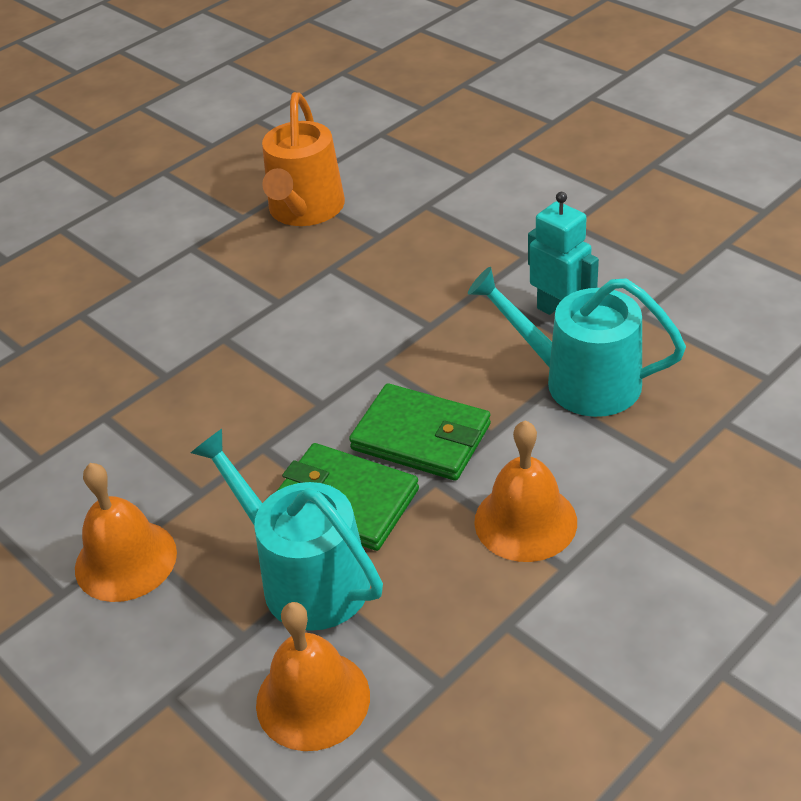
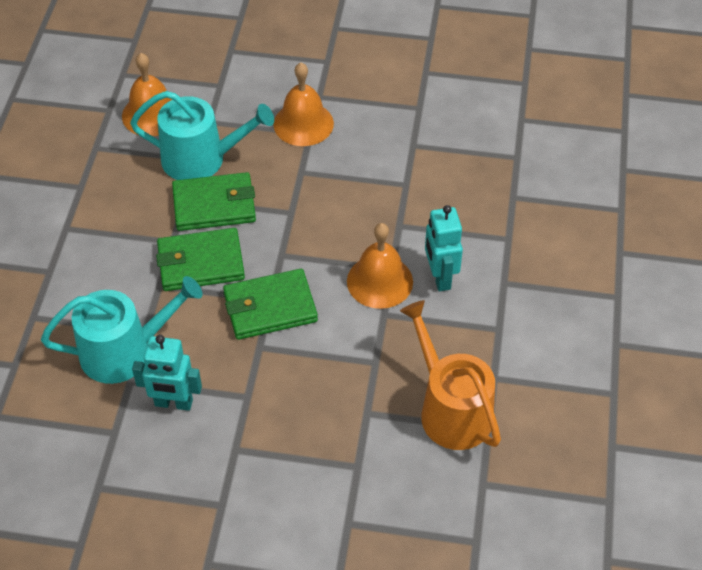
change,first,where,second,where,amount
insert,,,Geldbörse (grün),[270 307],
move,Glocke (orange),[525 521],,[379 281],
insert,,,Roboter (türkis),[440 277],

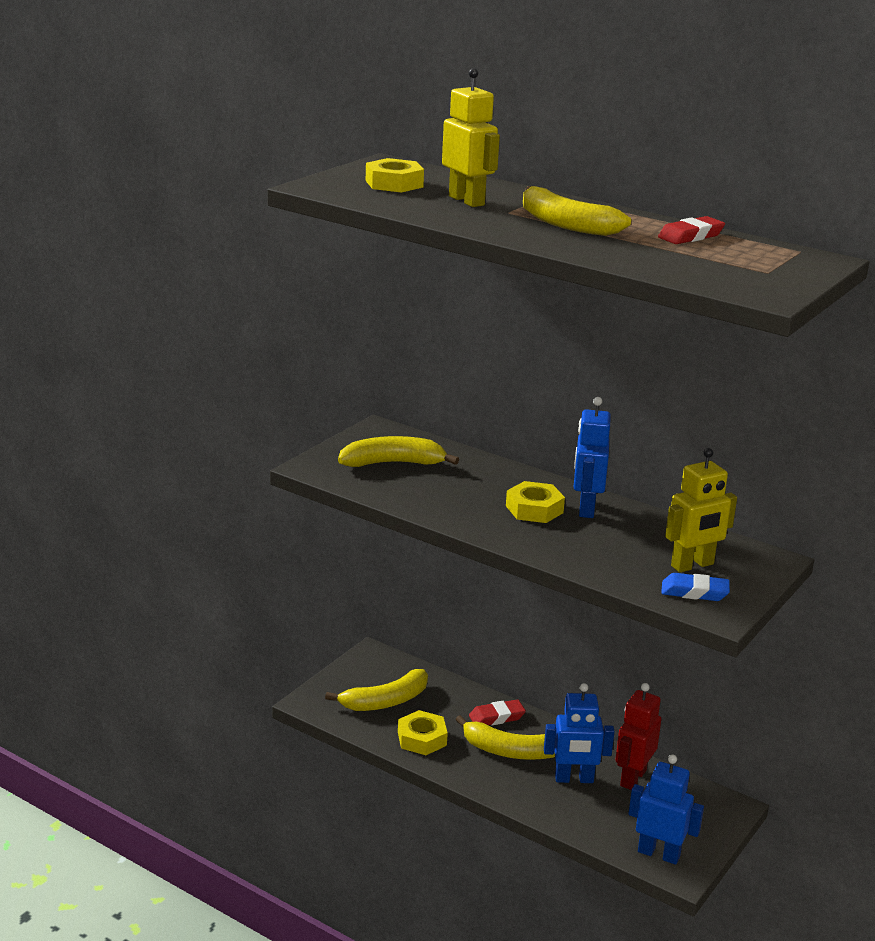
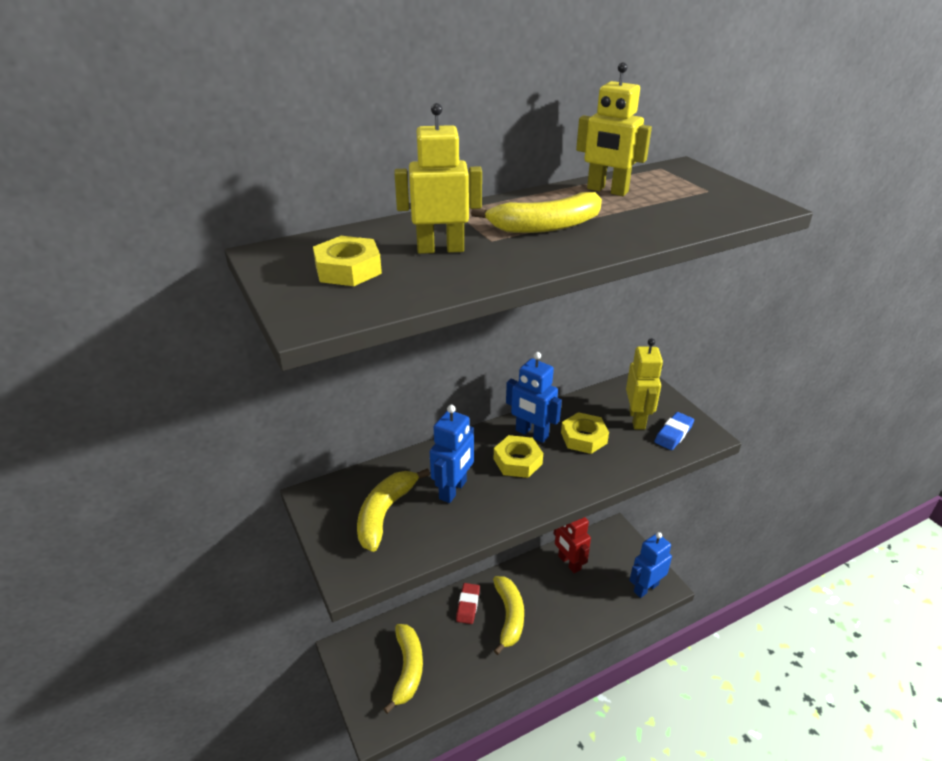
change,first,where,second,where,amount
move,Roboter (blau),[574 779],,[453 490],
rotate,Banane (gelb),[509 751],,[509 616],45 degrees counterclockwise
move,Sechskantmutter (gelb),[422 739],,[583 438],
replace,Radiergummi (rot),[690 236],Roboter (gelb),[607 190],

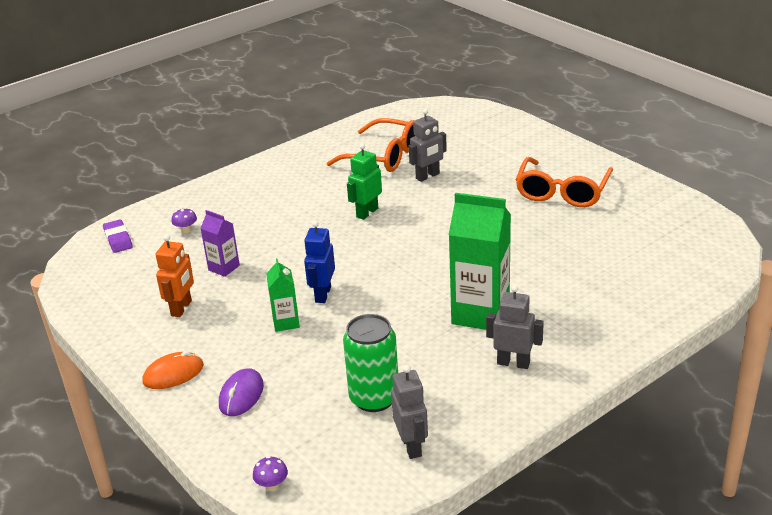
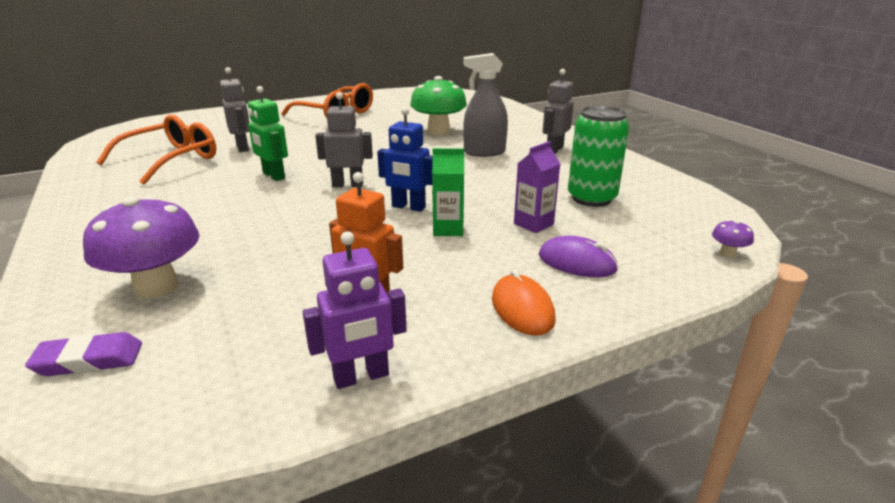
change,first,where,second,where,amount
resize,Pilz (lila),[186 230],,[156 287],x2.39
insert,,,Roboter (lila),[361 377],
move,Roboter (grau),[412 446],,[347 185],
insert,,,Pilz (grün),[438 131],
replace,Getränkekarton (grün),[480 314],Sprühflasche (grau),[484 152],
move,Getränkekarton (lila),[224 268],,[533 224],

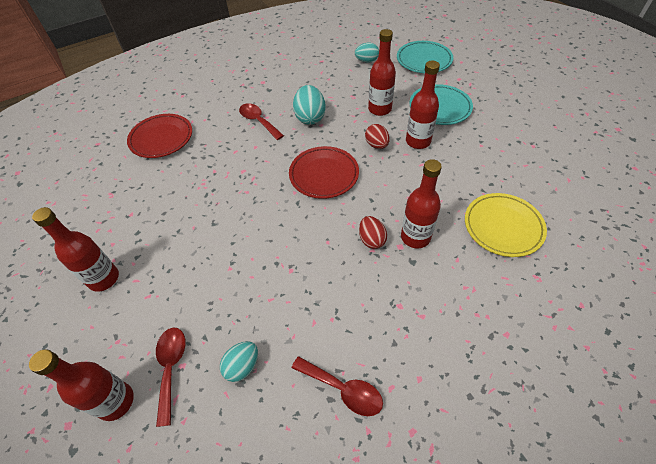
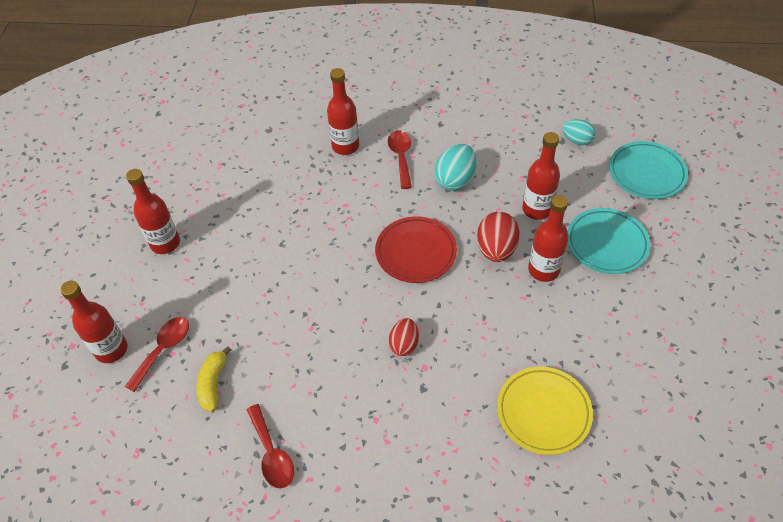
change,first,where,second,where,amount
replace,Ei (türkis),[242 366],Banane (gelb),[213 383],
move,Flasche (rot),[415 237],,[345 146],
resize,Ei (rot),[376 145],,[496 249],x1.54
delete,Teller (rot),[161 138],,,

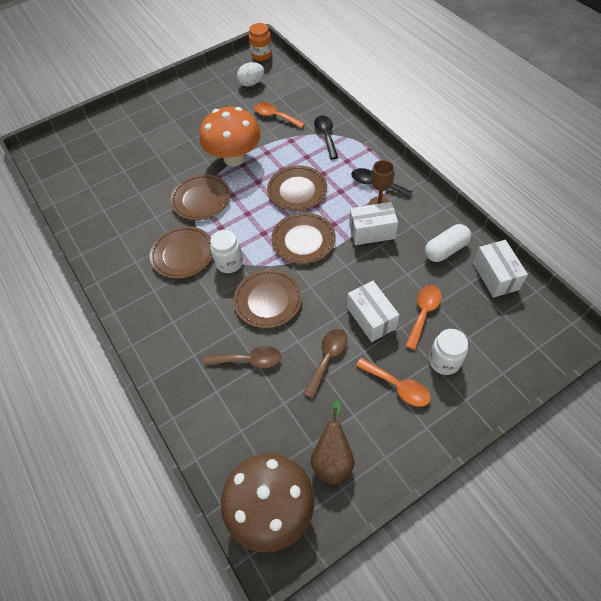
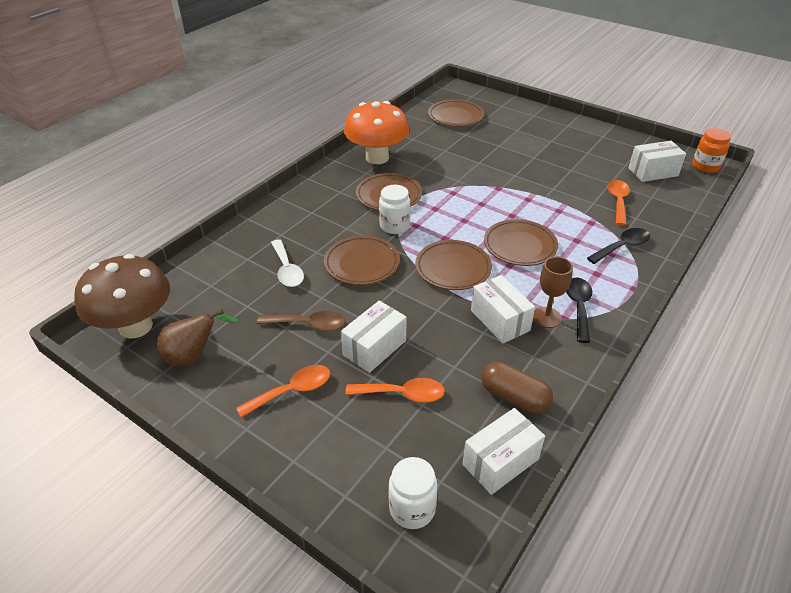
change,first,where,second,where,amount
rotate,Löffel (orange),[398 386],,[292 391],135 degrees counterclockwise
recolor,Löffel (braun),[249 360],Löffel (weiß),[287 270],
move,Pilz (orange),[234 158],,[377 158],
move,Einmachglas (weiß),[444 361],,[412 509],
move,Teller (braun),[201 200],,[455 116],
recolor,Kapsel (weiß),[446 250],Kapsel (braun),[514 397],
replace,Ei (weiß),[251 83],Schachtel (weiß),[653 172],

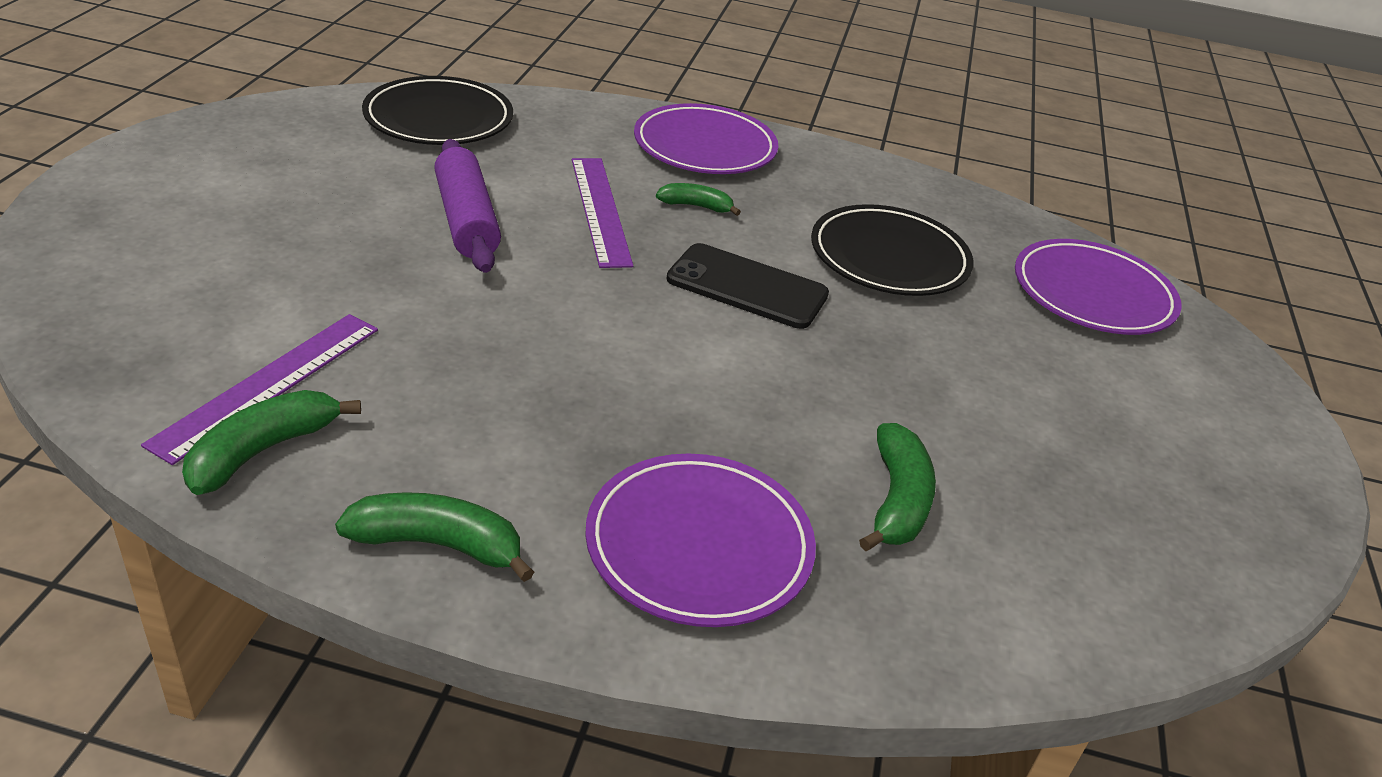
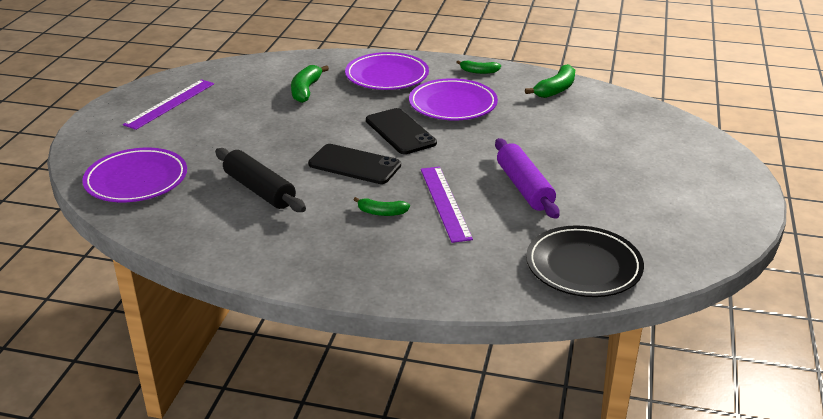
change,first,where,second,where,amount
move,Lineal (lila),[268 384],,[170 104],
replace,Teller (schwarz),[889 258],Nudelholz (schwarz),[259 190],
insert,,,Handy (schwarz),[400 132],
move,Teller (lila),[705 147],,[453 104],
resize,Banane (grün),[438 545],,[479 71],x0.64

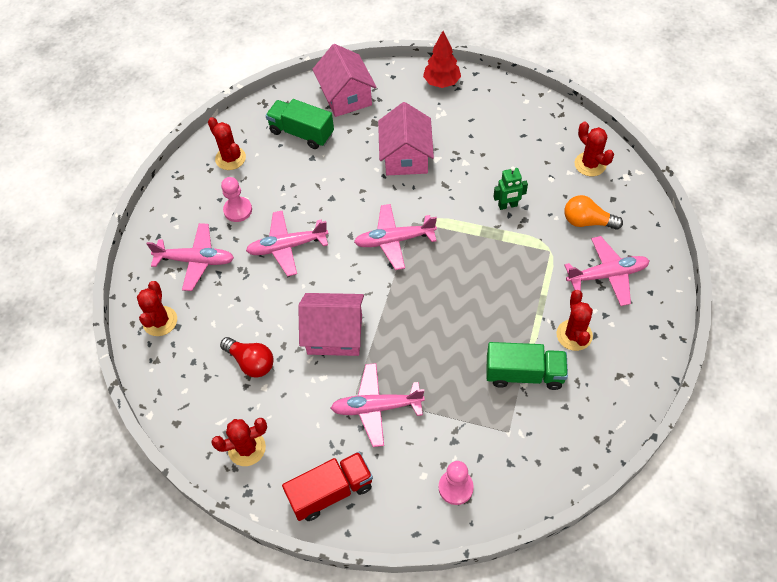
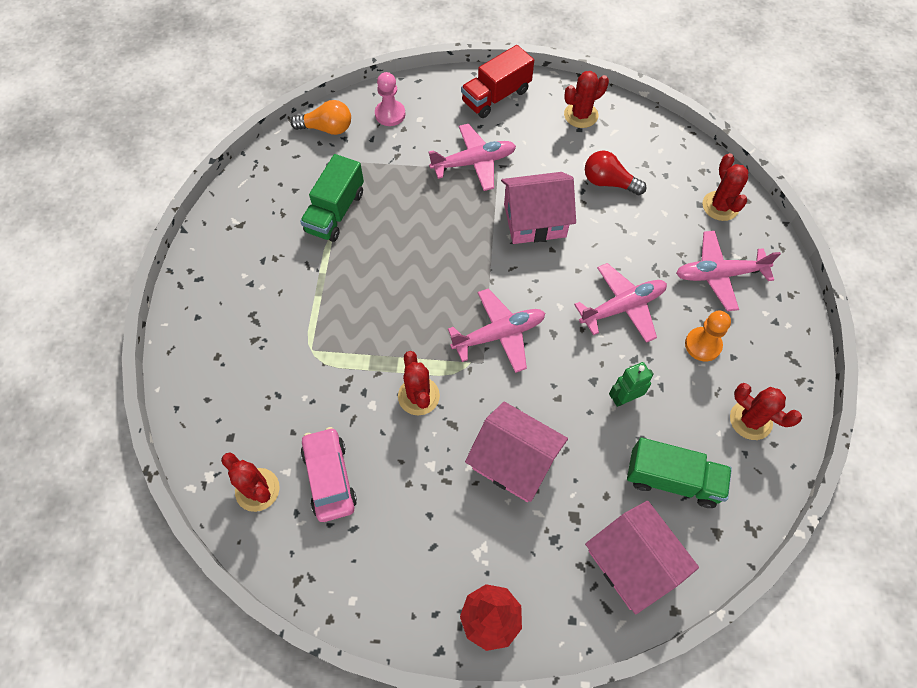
change,first,where,second,where,amount
move,Glühbirne (orange),[587 222],,[327 128],
rotate,Lastwagen (grün),[524 374],,[335 212],60 degrees counterclockwise
insert,,,Auto (rosa),[329 478],
move,Kaktus (rot),[574 335],,[418 396],
rotate,Haus (rosa),[406 157],,[514 461],45 degrees counterclockwise
move,Roboter (grün),[508 205],,[624 398],
recolor,Bauer (rosa),[238 210],Bauer (orange),[703 345],
delete,Flugzeug (rosa),[607 275],,,

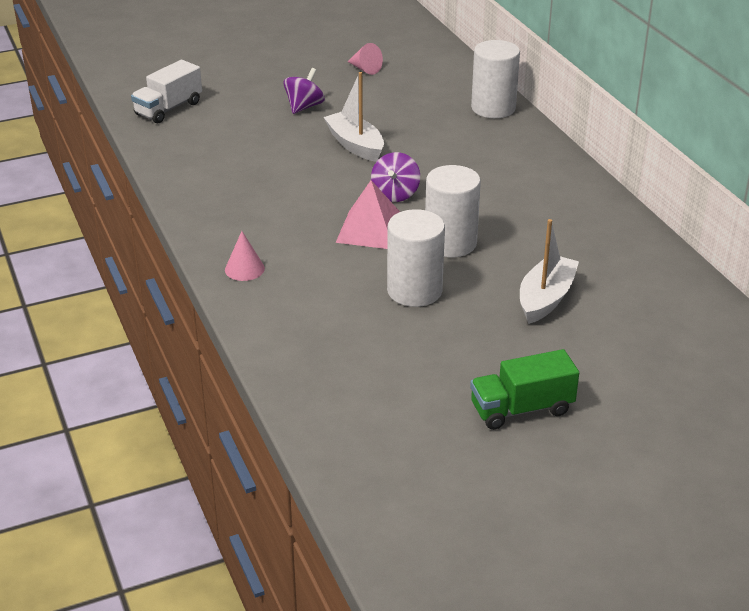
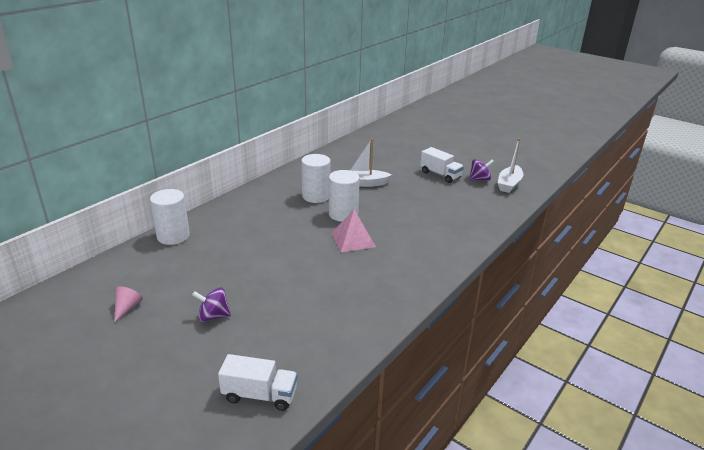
change,first,where,second,where,amount
move,Vollzylinder (weiß),[414 291],,[316 196],
recolor,Lastwagen (grün),[521 409],Lastwagen (weiß),[440 175],
move,Kreisel (lila),[395 194],,[479 179],
move,Boot (weiß),[355 145],,[509 184],
delete,Kegel (rosa),[244 269],,,

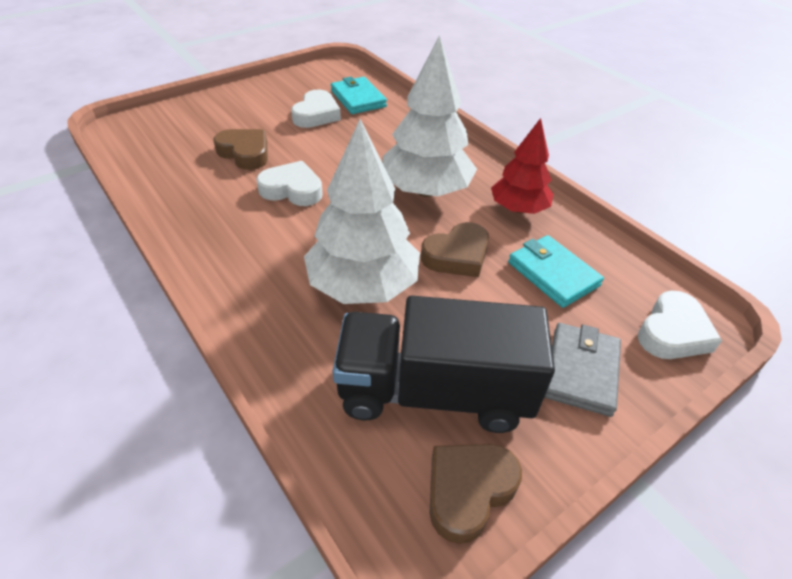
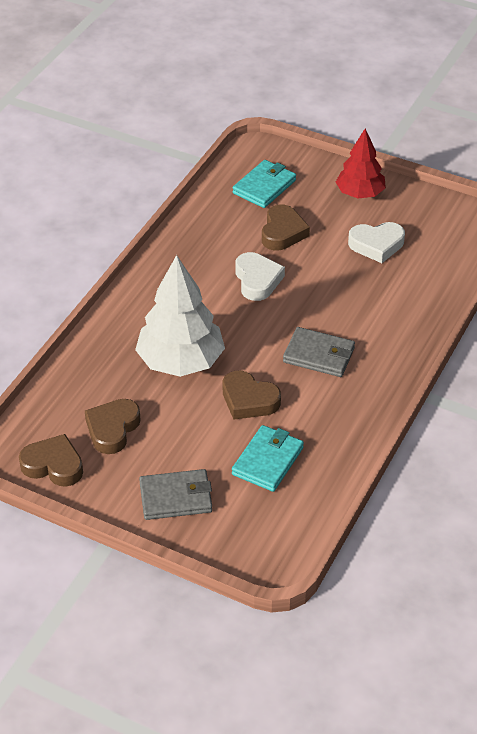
change,first,where,second,where,amount
replace,Lastwagen (schwarz),[434 391],Herz (braun),[112 429],
move,Geldbörse (türkis),[358 99],,[264 187],
replace,Baum (weiß),[426 190],Geldbörse (grau),[319 355],
move,Baum (rot),[518 208],,[360 194],
delete,Herz (weiß),[673 332],,,

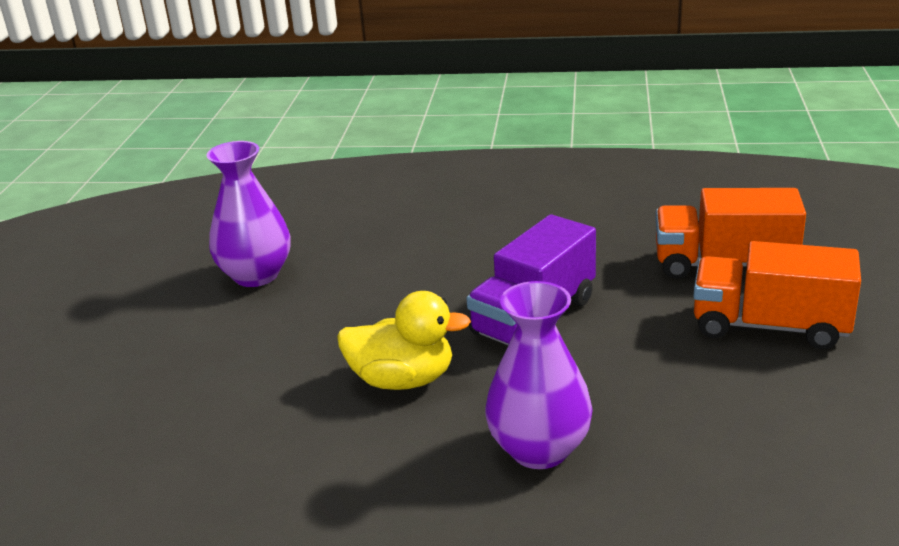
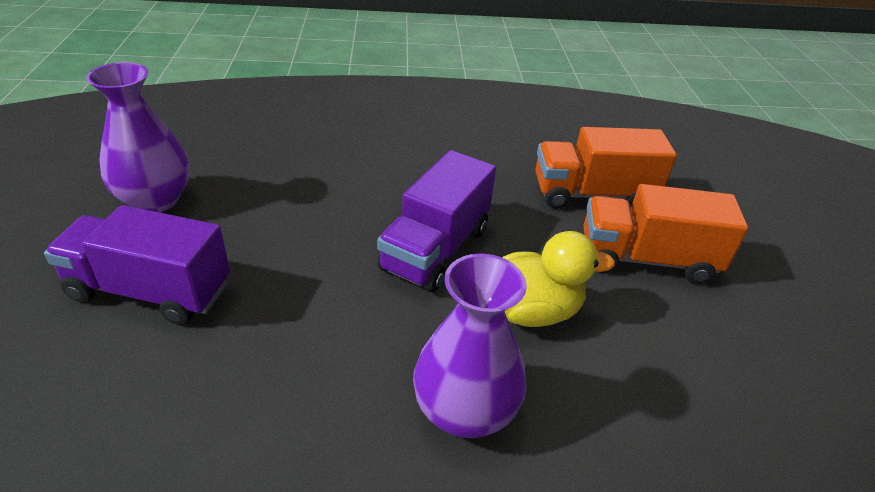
change,first,where,second,where,amount
insert,,,Lastwagen (lila),[150 291],
move,Ente (gelb),[403 380],,[530 311],

